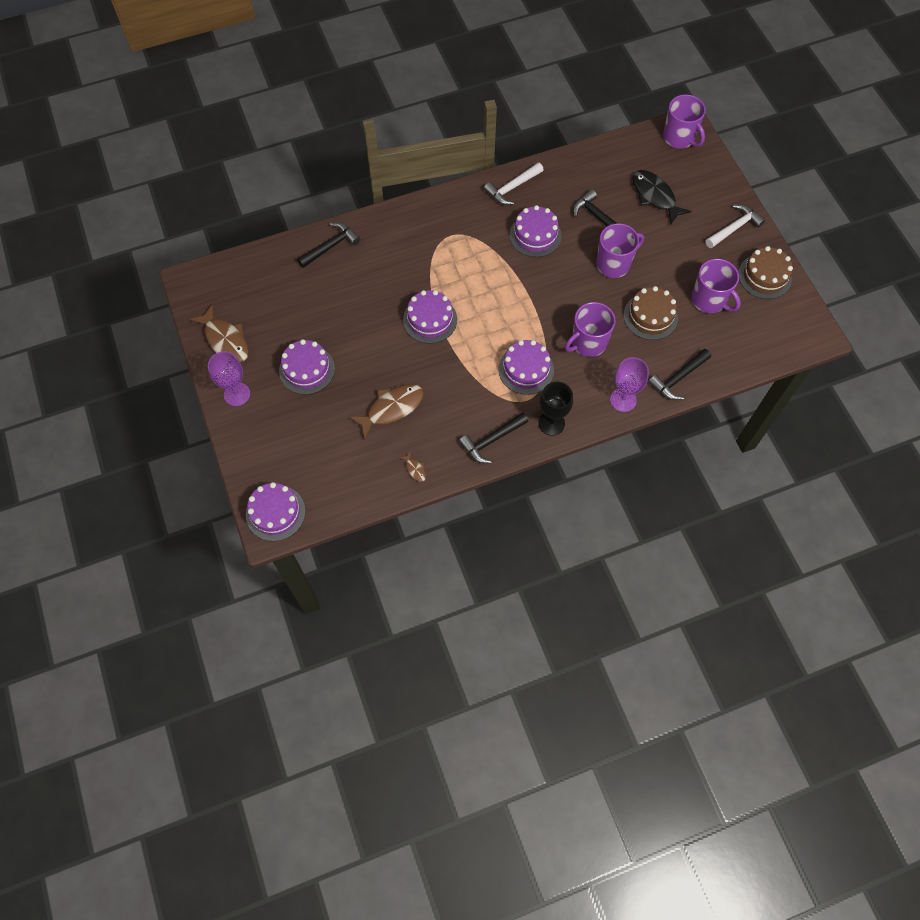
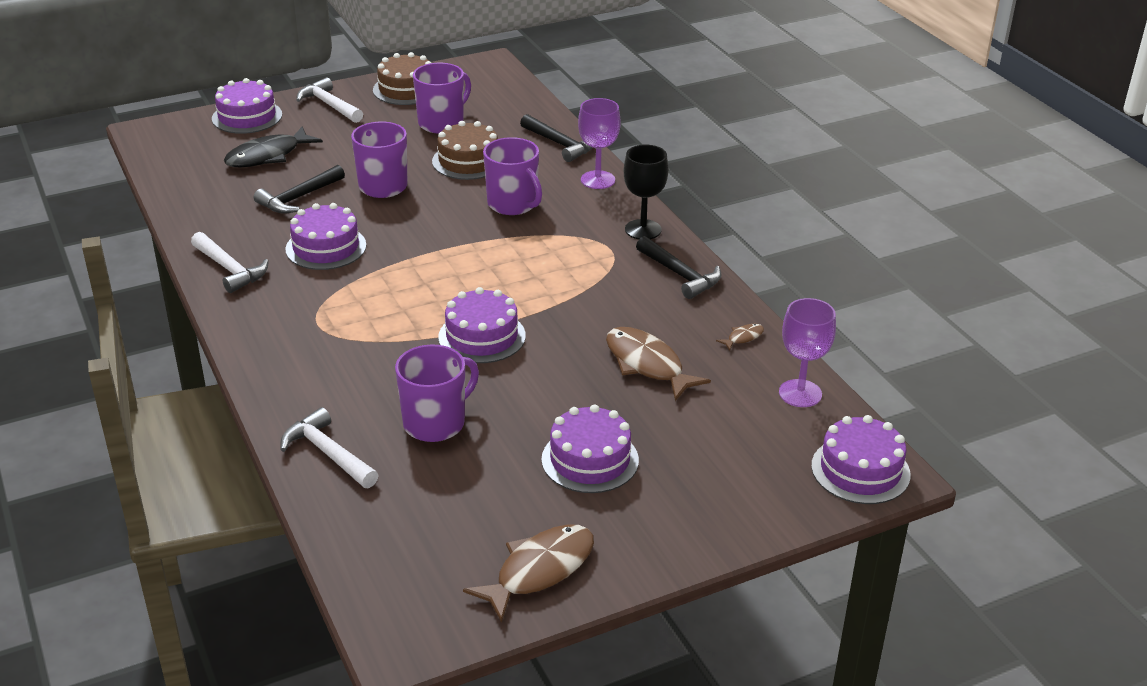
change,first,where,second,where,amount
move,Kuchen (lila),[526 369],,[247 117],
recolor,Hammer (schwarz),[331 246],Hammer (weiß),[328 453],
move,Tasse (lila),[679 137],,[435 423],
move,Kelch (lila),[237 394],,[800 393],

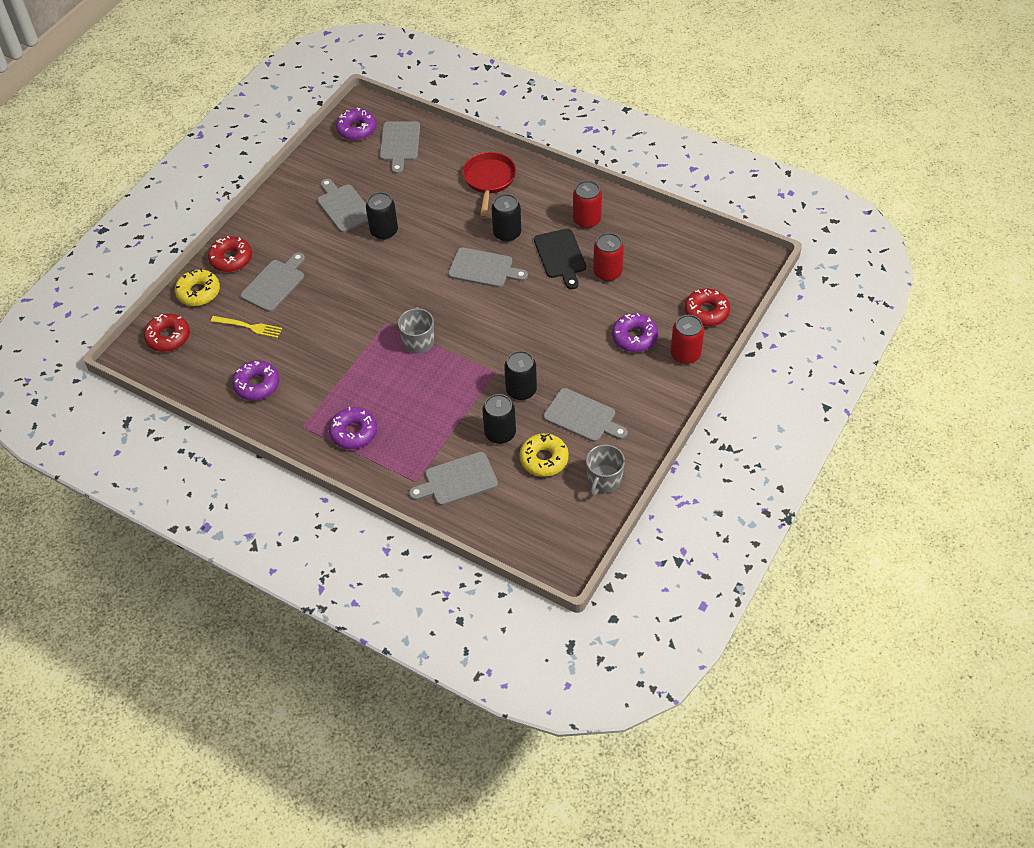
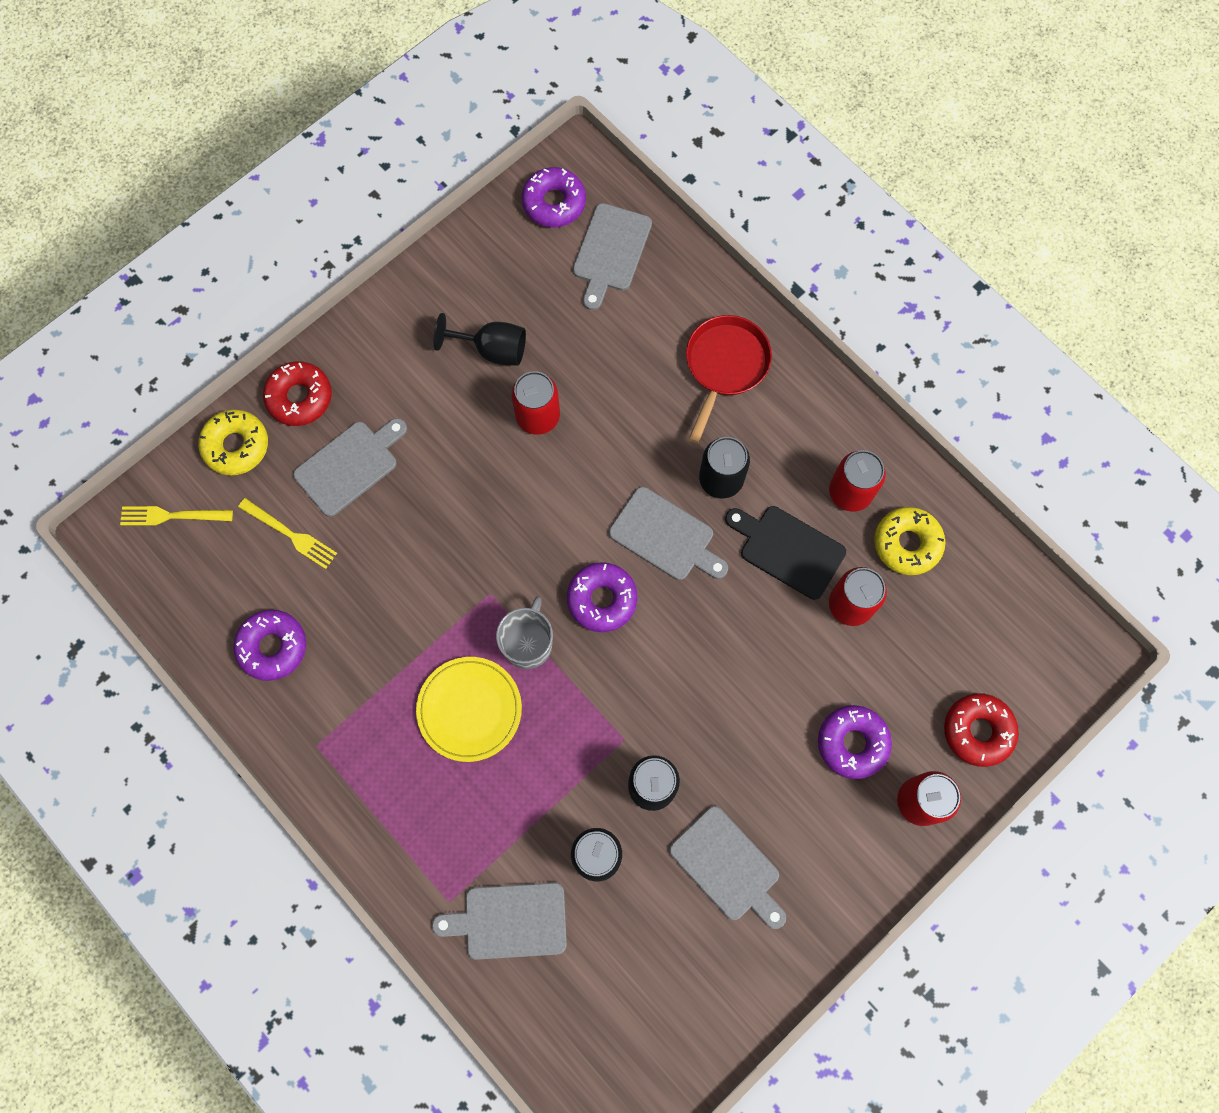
change,first,where,second,where,amount
replace,Donut (rot),[168 337],Gabel (gelb),[171 516],
insert,,,Teller (gelb),[469 709],
replace,Schneidebrett (grau),[344 207],Kelch (schwarz),[492 349],
recolor,Dose (schwarz),[384 231],Dose (rot),[538 416],
move,Donut (lila),[354 432],,[602 599],
rotate,Schneidebrett (schwarz),[560 256],,[788 549],120 degrees clockwise
move,Donut (gelb),[544 459],,[907 543],
delete,Tasse (grau),[604 480],,,

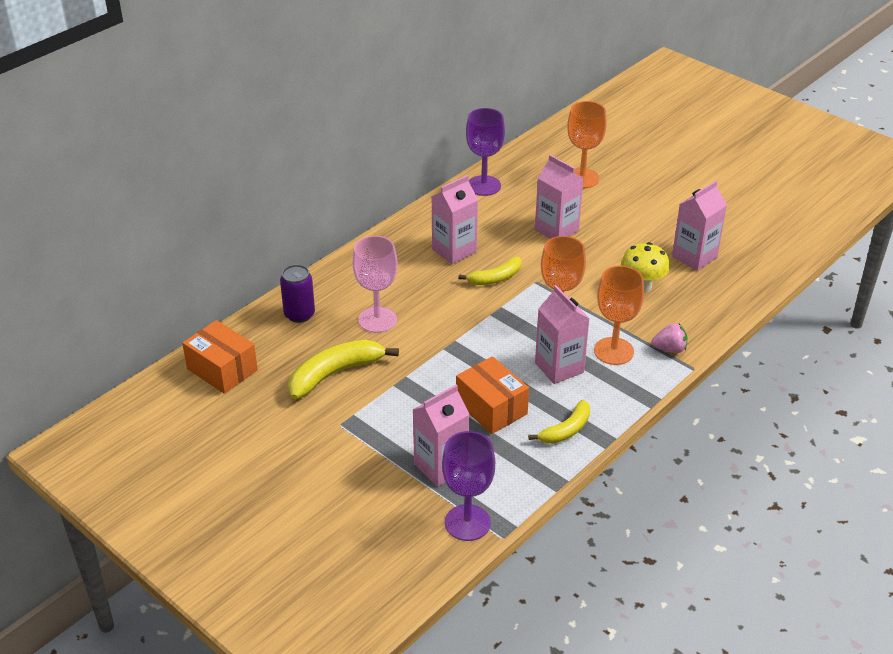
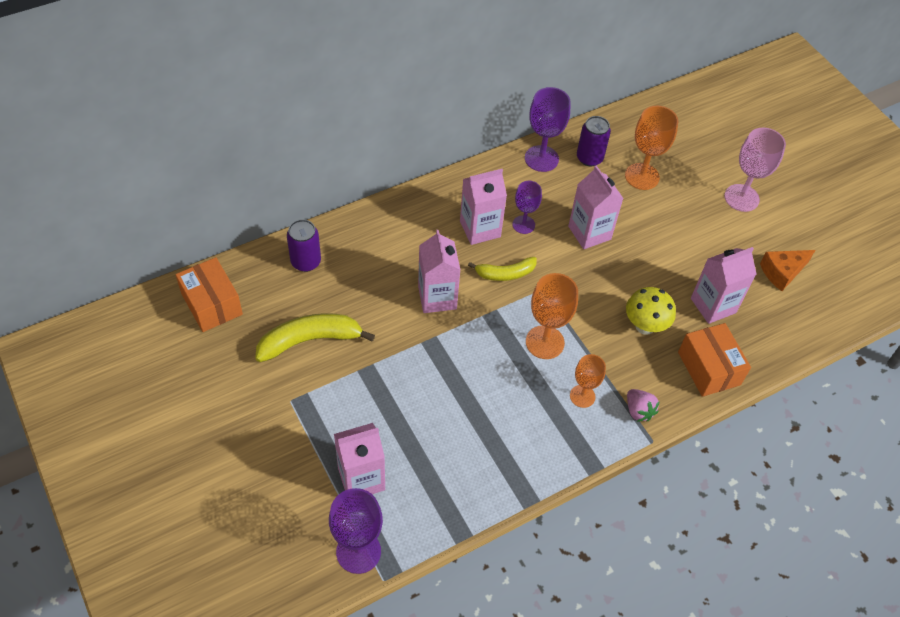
change,first,where,second,where,amount
move,Getränkekarton (rosa),[559 367],,[437 297],
insert,,,Kelch (lila),[523 224],
resize,Kelch (orange),[613 351],,[582 396],x0.64
insert,,,Dose (lila),[589 158],
rotate,Erdbeere (rosa),[669 349],,[638 411],45 degrees clockwise
move,Schachtel (orange),[491 408],,[708 368],
move,Kelch (rosa),[377 320],,[741 198],
insert,,,Käse (orange),[782 272],
delete,Banane (gelb),[566 430],,,

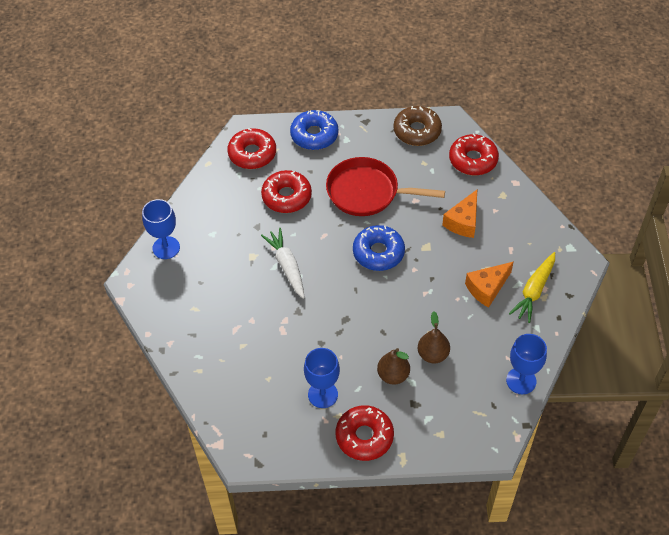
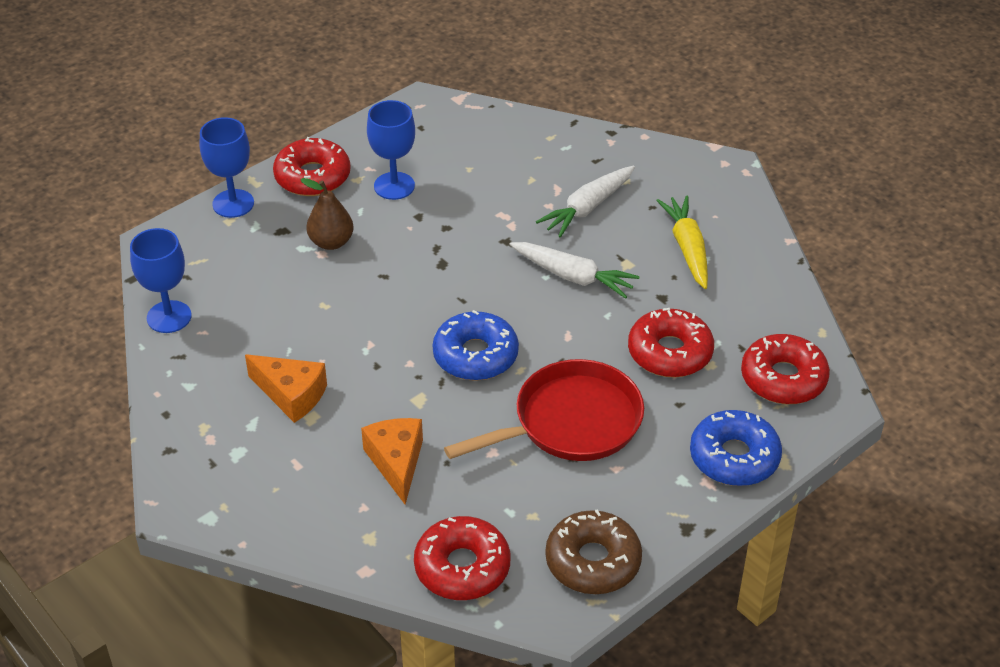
change,first,where,second,where,amount
move,Kelch (blau),[166 248],,[233 203],
rotate,Käse (orange),[487 288],,[291 395],105 degrees clockwise
insert,,,Karotte (weiß),[587 208],
move,Karotte (gelb),[534 291],,[687 248],
delete,Birne (braun),[433 354],,,

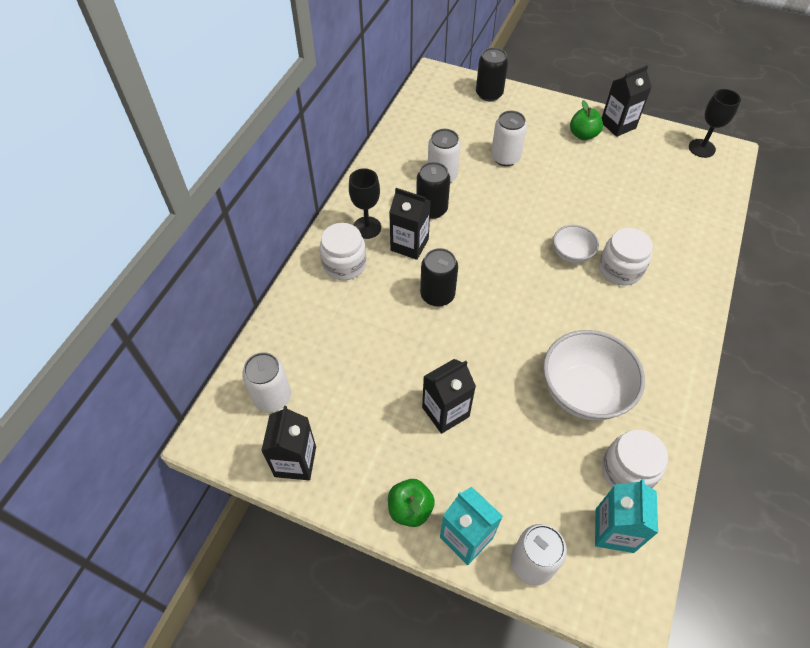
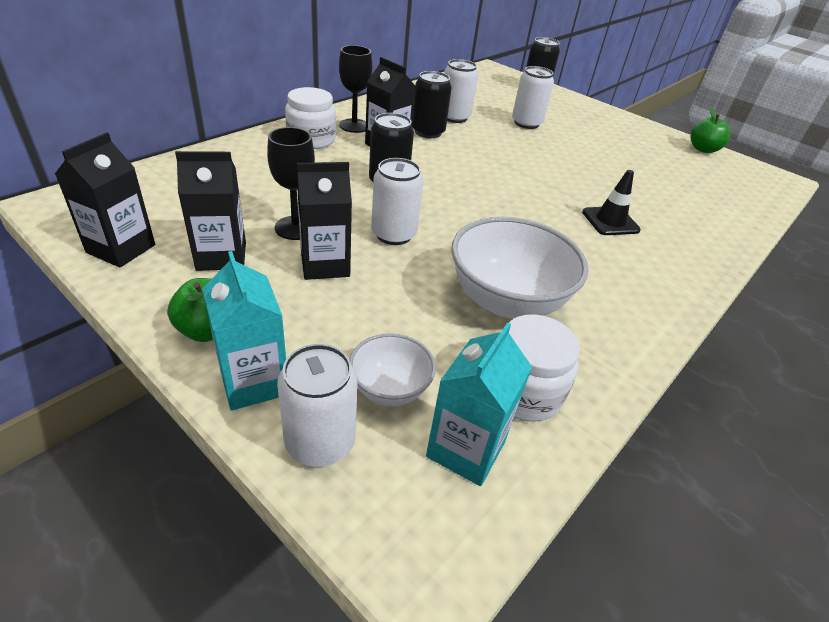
change,first,where,second,where,amount
move,Getränkekarton (schwarz),[618 125],,[221 256],
move,Kelch (schwarz),[701 148],,[295 228],
move,Schüssel (weiß),[571 254],,[390 389],
move,Dose (weiß),[272 397],,[393 234],
replace,Einmachglas (weiß),[620 269],Leitkegel (schwarz),[610 221],
move,Apfel (grün),[583 135],,[703 149],

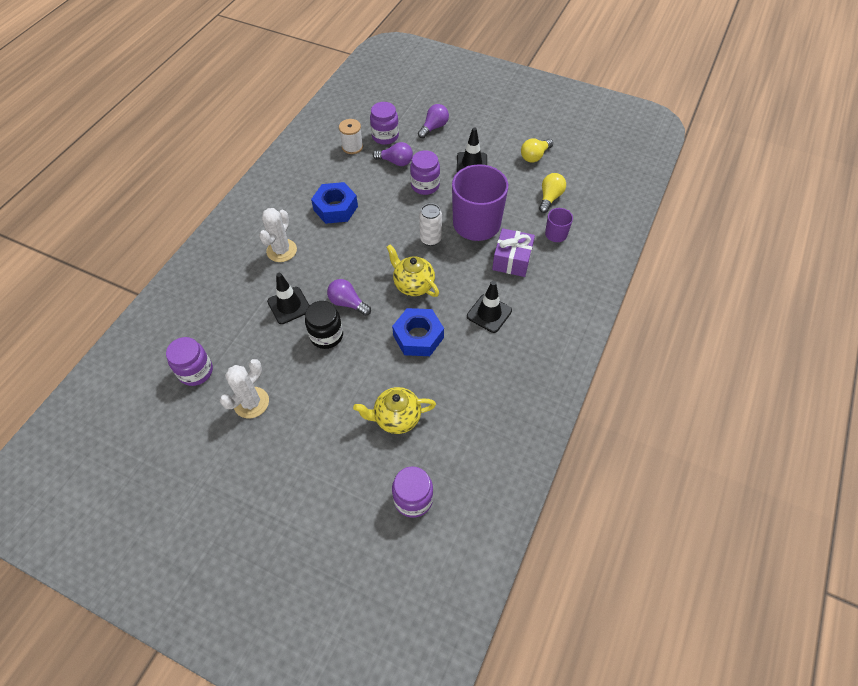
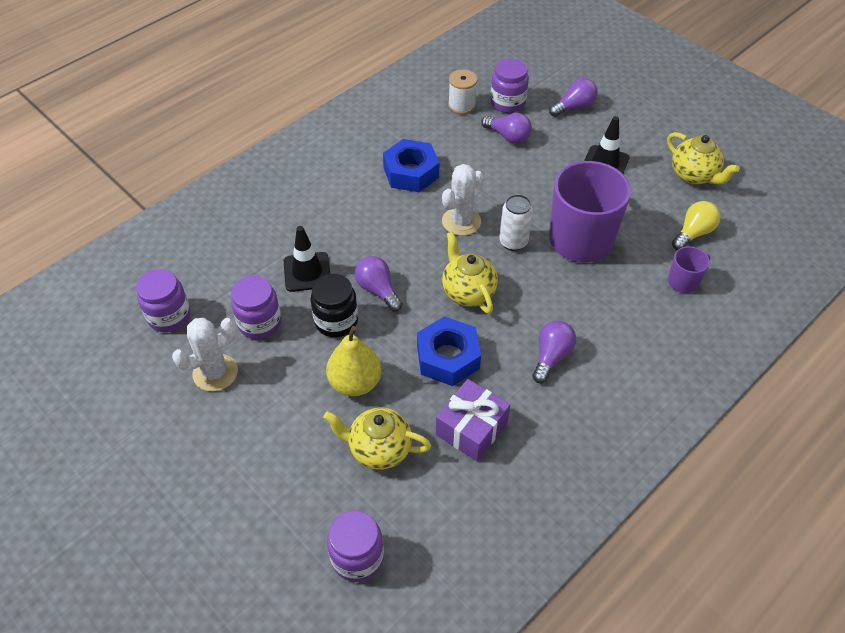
change,first,where,second,where,amount
move,Einmachglas (lila),[425 185],,[260 323],
insert,,,Birne (gelb),[355 383],
move,Geschenk (lila),[512 260],,[471 429],
move,Kaktus (weiß),[281 250],,[461 221],
replace,Leitkegel (schwarz),[489 313],Glühbirne (lila),[551 356],
replace,Glühbirne (gelb),[535 156],Teekanne (gelb),[694 175],

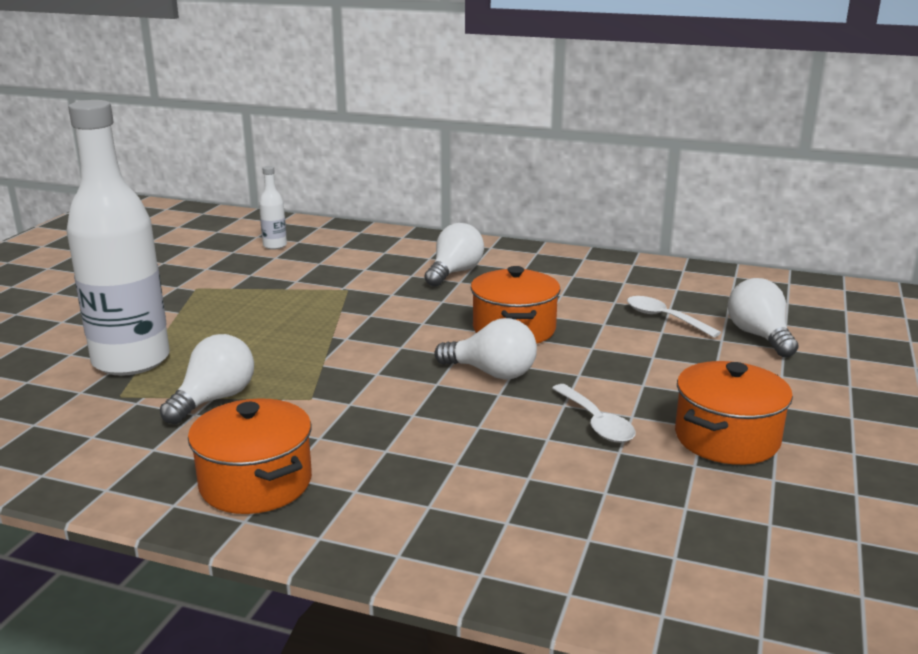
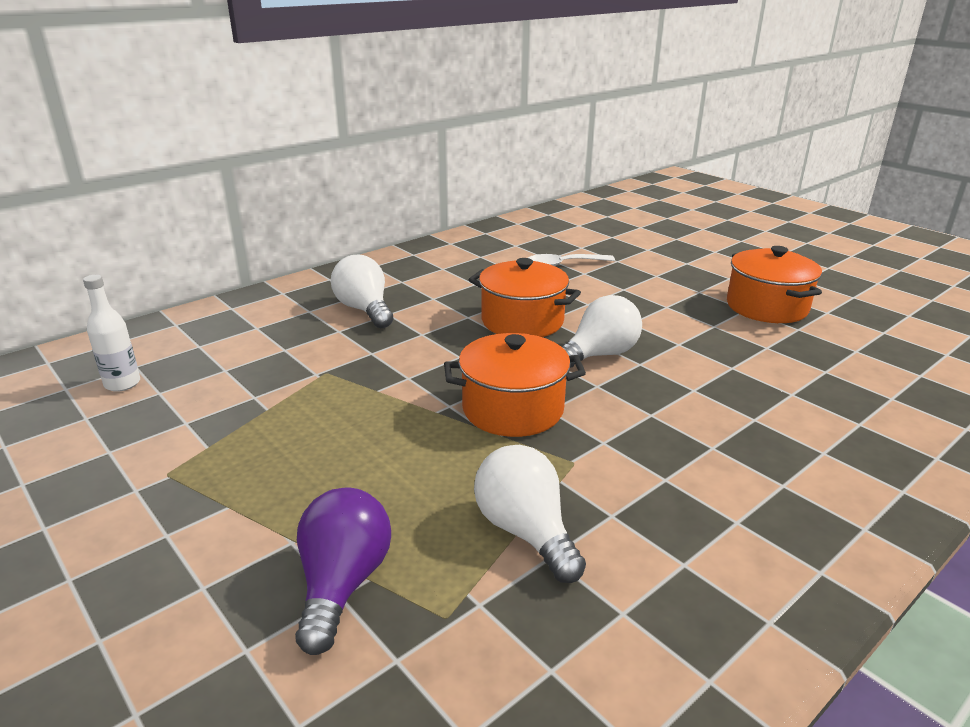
change,first,where,second,where,amount
replace,Flasche (weiß),[131 361],Glühbirne (lila),[342 584],
move,Kochtopf (orange),[256 483],,[513 409],
delete,Löffel (weiß),[596 423],,,
delete,Glühbirne (weiß),[759 336],,,

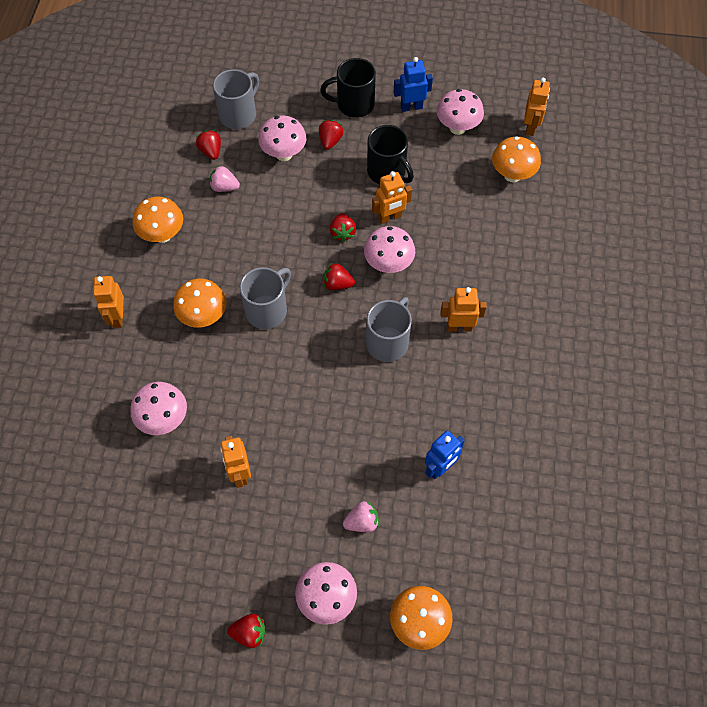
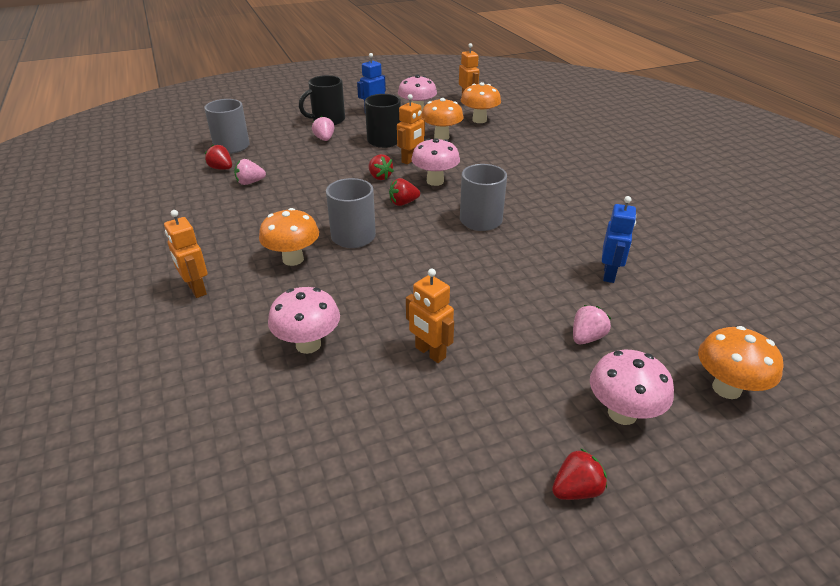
change,first,where,second,where,amount
recolor,Erdbeere (rot),[330 141],Erdbeere (rosa),[324 139],
move,Pilz (orange),[162 235],,[441 137],
delete,Pilz (rosa),[284 154],,,
delete,Roboter (orange),[459 327],,,

